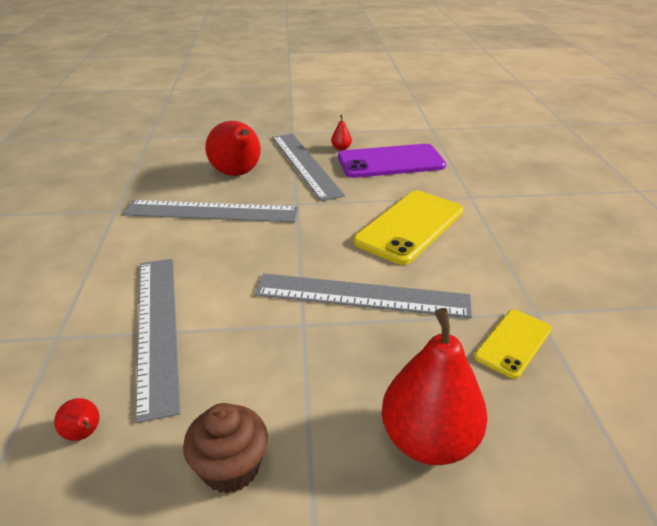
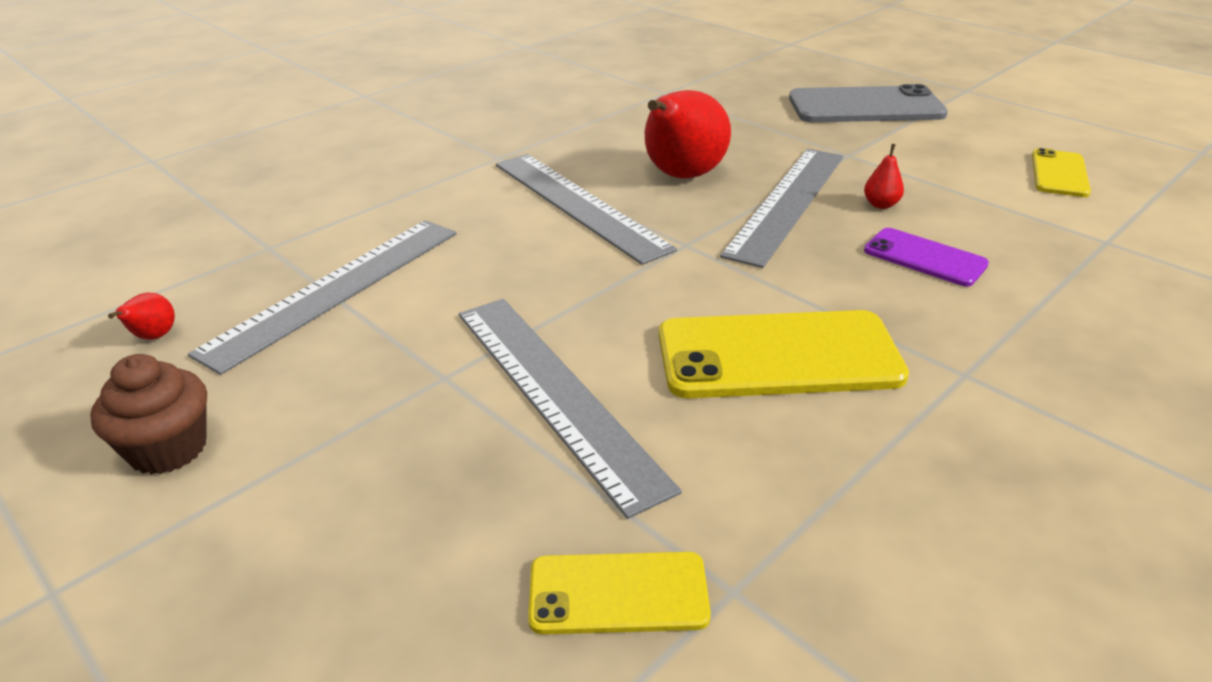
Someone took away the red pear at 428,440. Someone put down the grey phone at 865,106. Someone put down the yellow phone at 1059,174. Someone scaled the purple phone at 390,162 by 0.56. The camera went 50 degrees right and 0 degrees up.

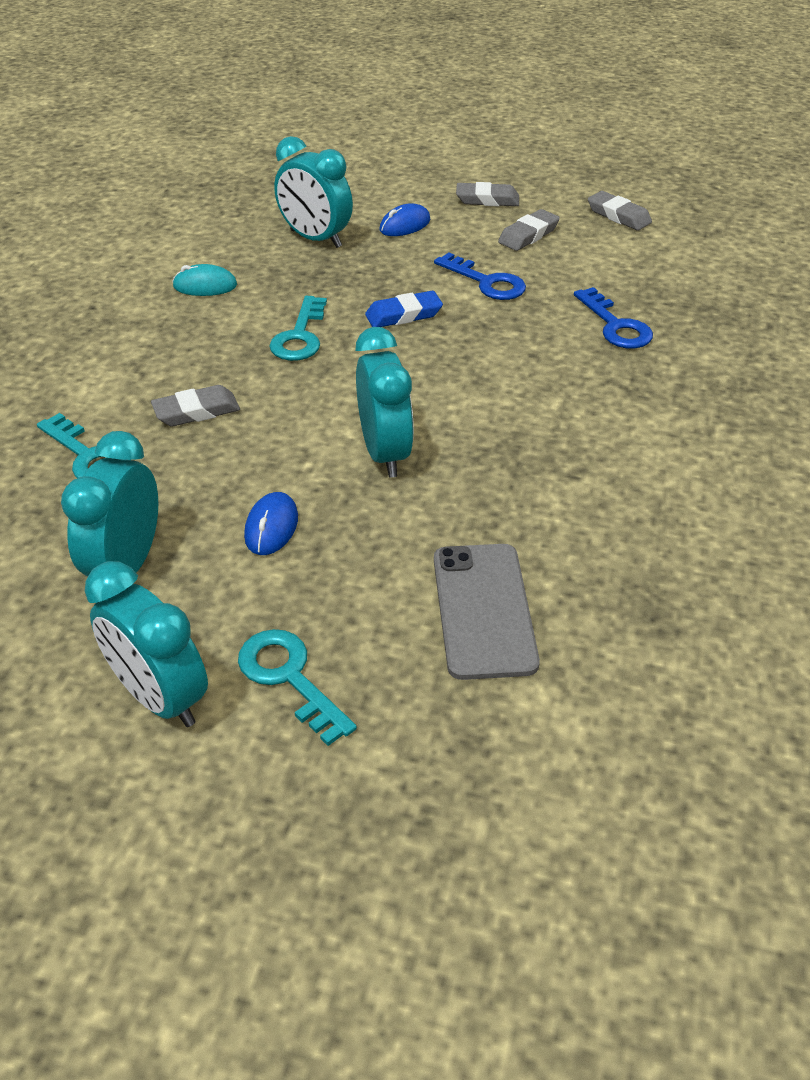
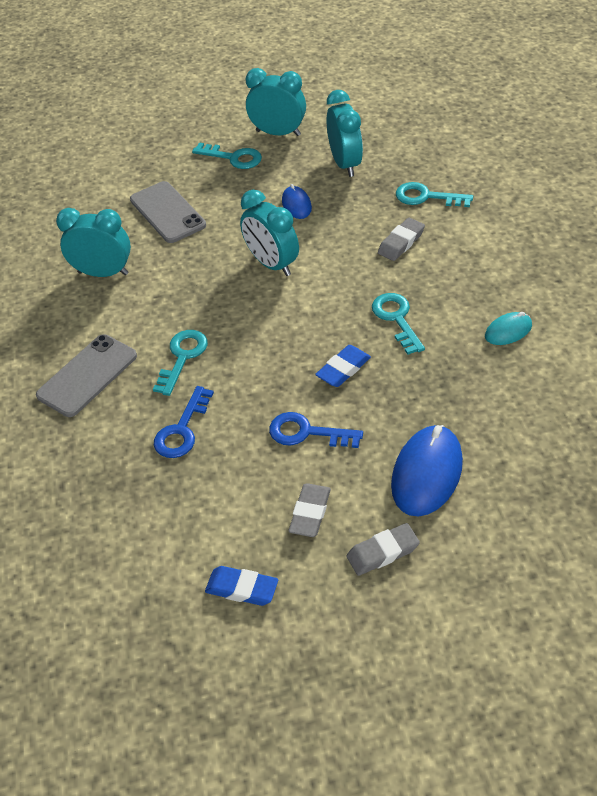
Someone put down the grey phone at 87,376. Someone put down the turquoise key at 182,357. Someone carried the turquoise clock from 315,239 to 103,273. Someone repainted the grey eraser at 618,216, which became the blue eraser at 242,589. Someone rotated the blue key at 615,326 by 105 degrees counterclockwise. Someone scaled the blue mouse at 405,225 by 1.85. The camera went 155 degrees right and 5 degrees up.

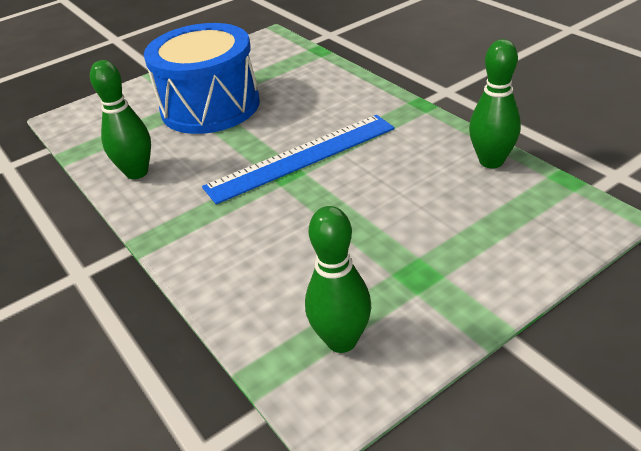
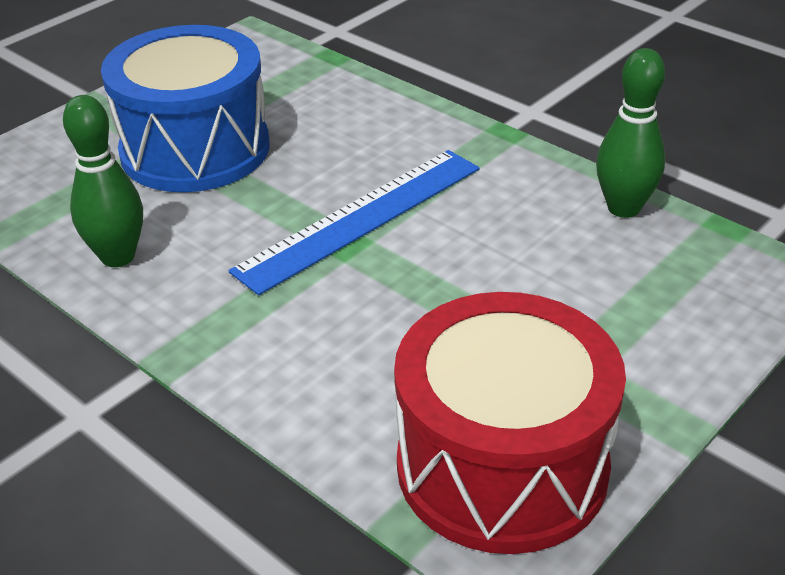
Someone swapped the green bowling pin at 341,340 for the red drum at 502,466. The camera went 15 degrees left and 0 degrees up.

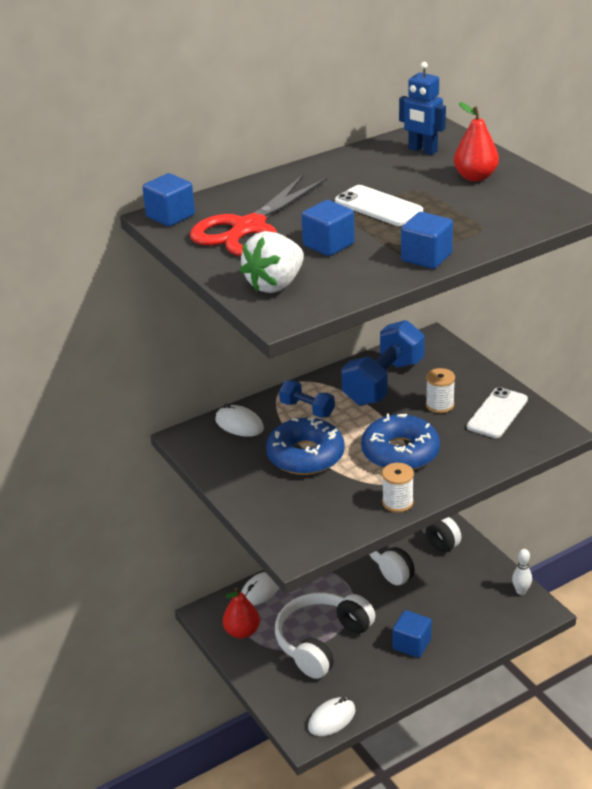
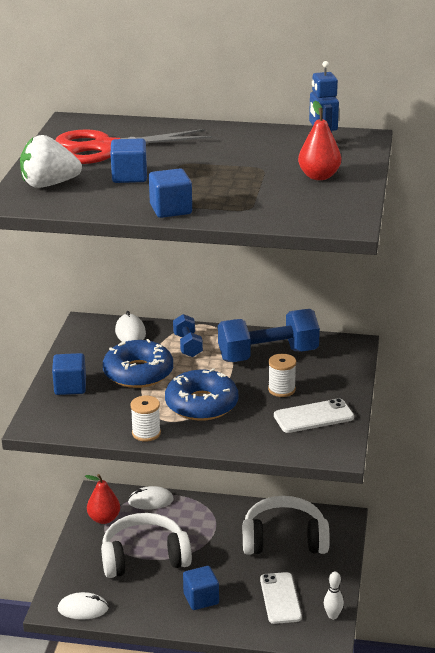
Someone carried the blue cube from 170,216 to 70,387. Someone carried the white phone from 378,206 to 280,598. The camera went 40 degrees right and 5 degrees down.

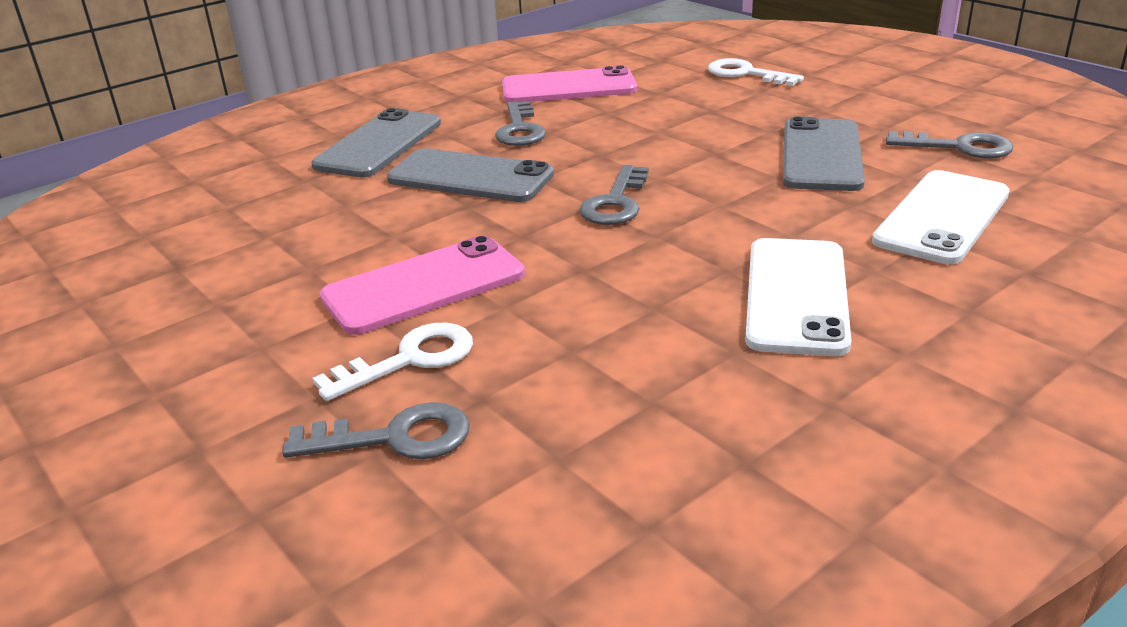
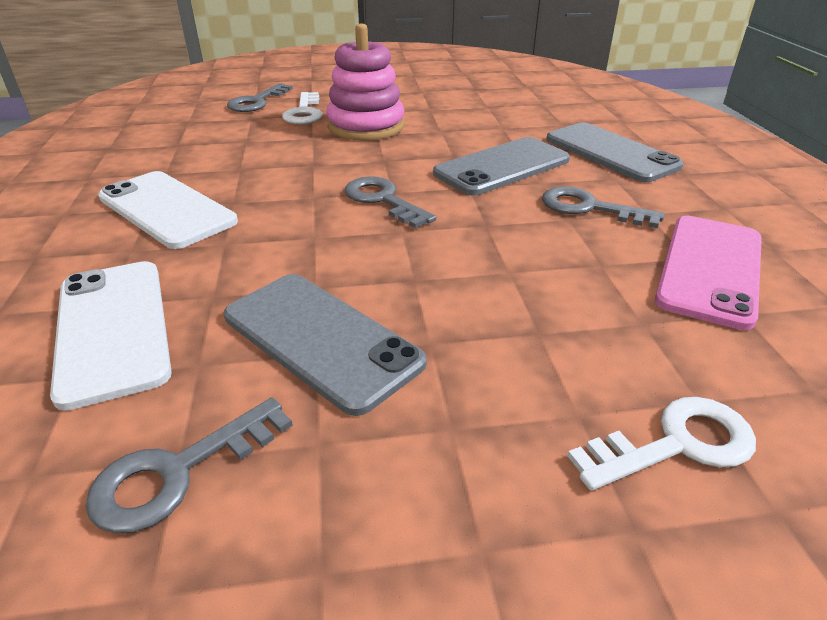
Someone swapped the pink phone at 424,286 for the pink stacking toy at 366,126. The camera went 120 degrees right and 5 degrees up.

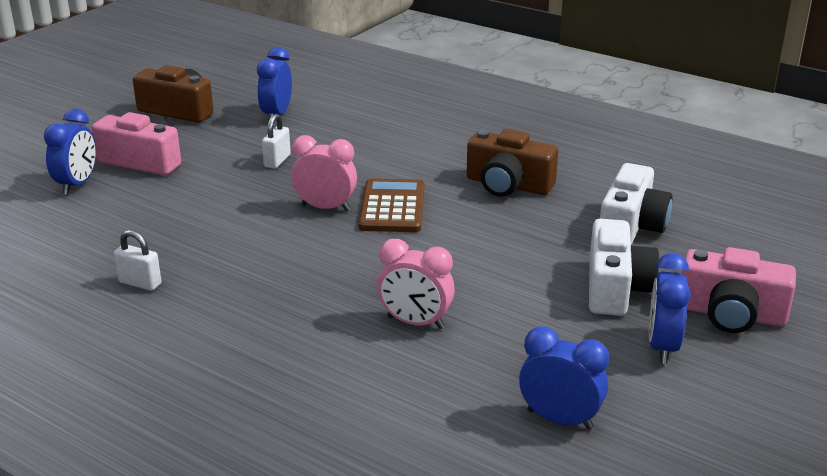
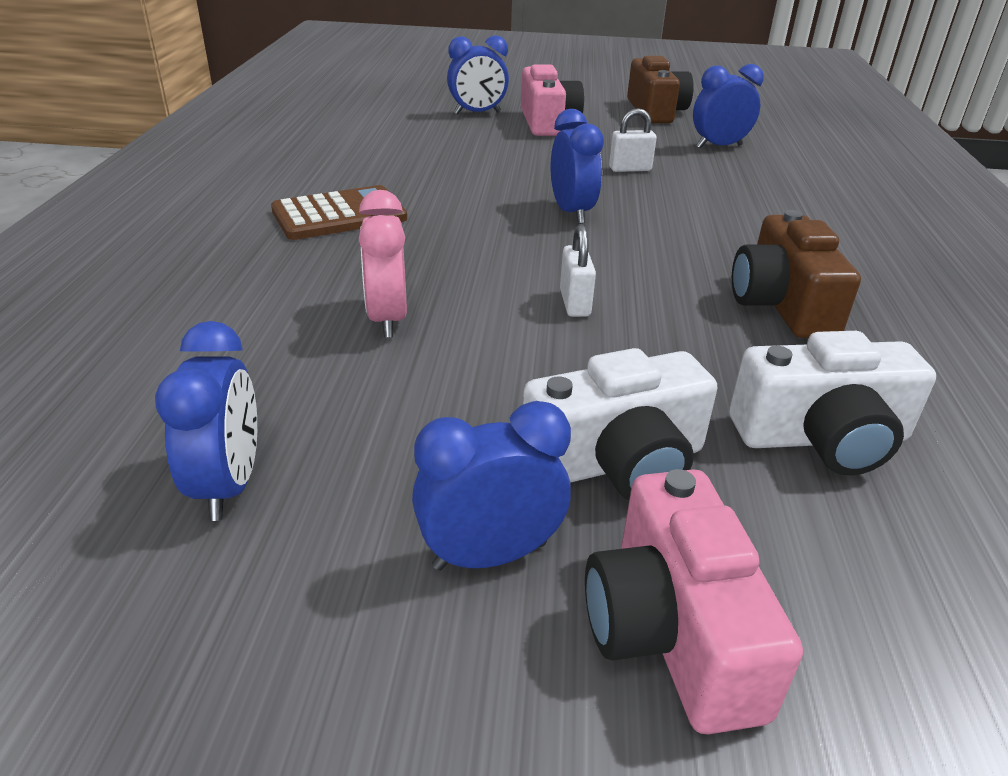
Someone carried the white padlock from 140,283 to 574,303. Someone carried the brown calculator from 392,207 to 339,215. Someone repainted the pink clock at 326,207, which became the blue clock at 572,212. The camera went 60 degrees right and 5 degrees up.

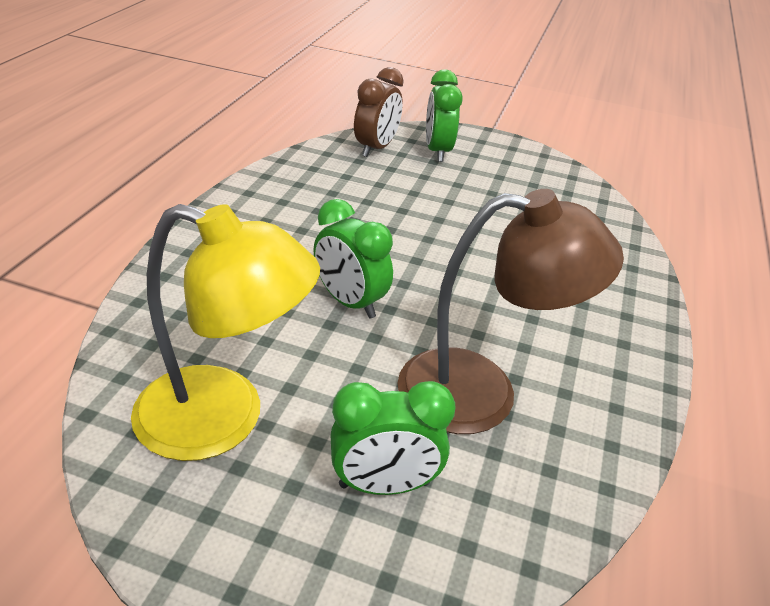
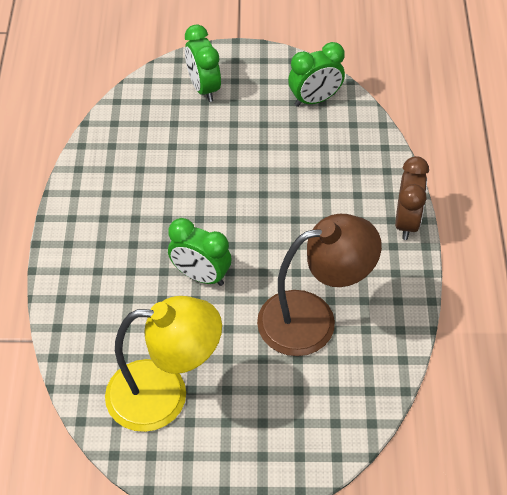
Someone carried the green clock from 384,484 to 315,99. Someone carried the brown clock from 376,148 to 407,222. The camera went 15 degrees left and 15 degrees up.

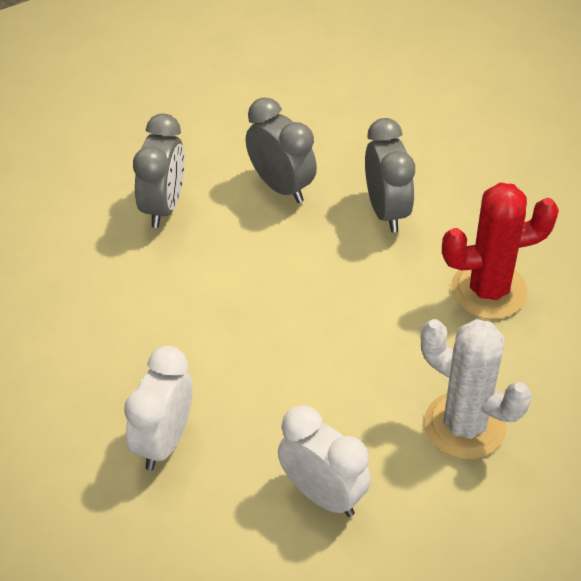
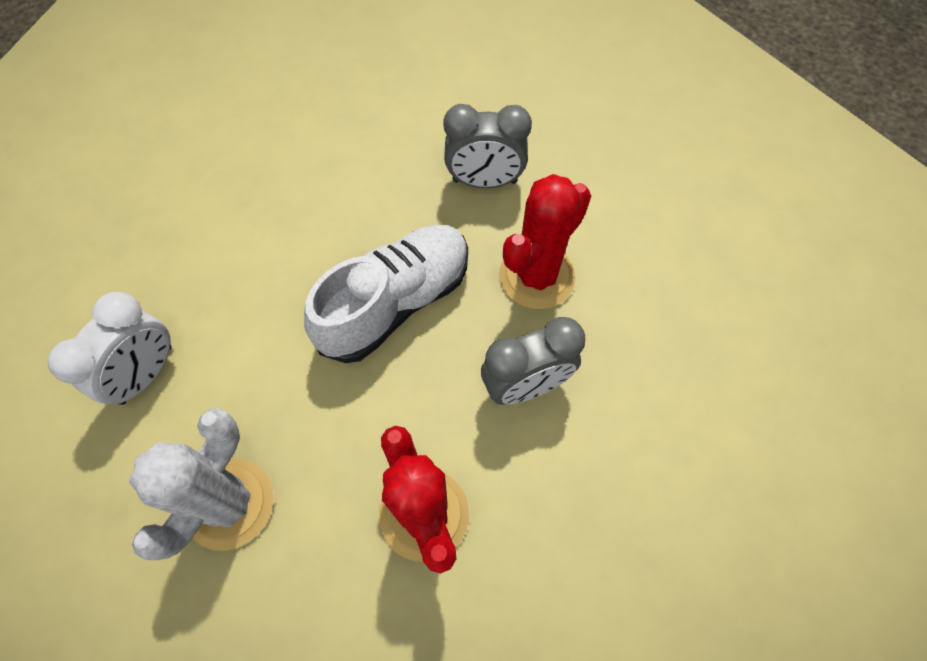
Someone took away the white clock at 163,442. Someone put down the white shoe at 396,302. Someone swapped the grey clock at 281,186 for the red cactus at 536,276. The camera went 80 degrees right and 15 degrees up.

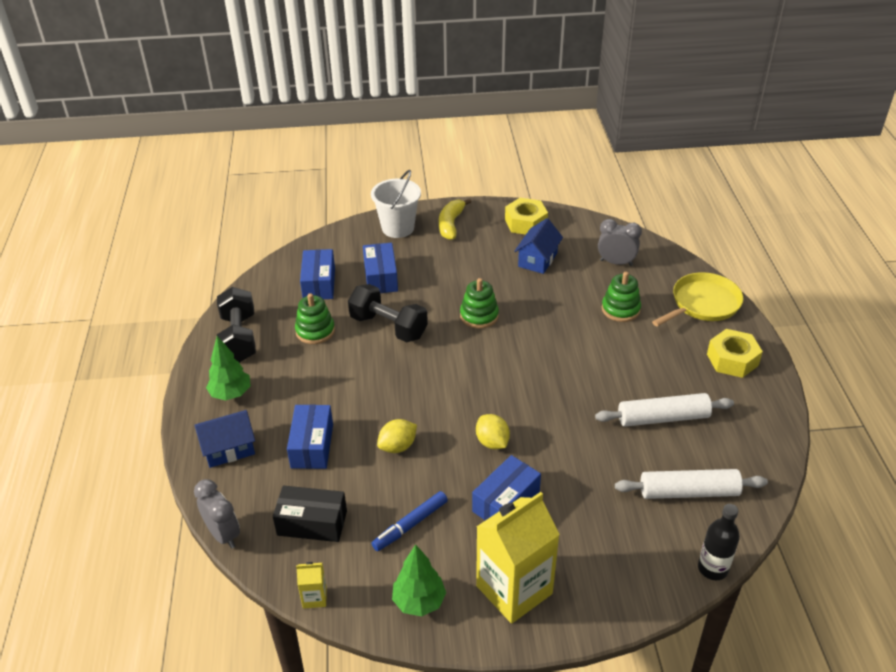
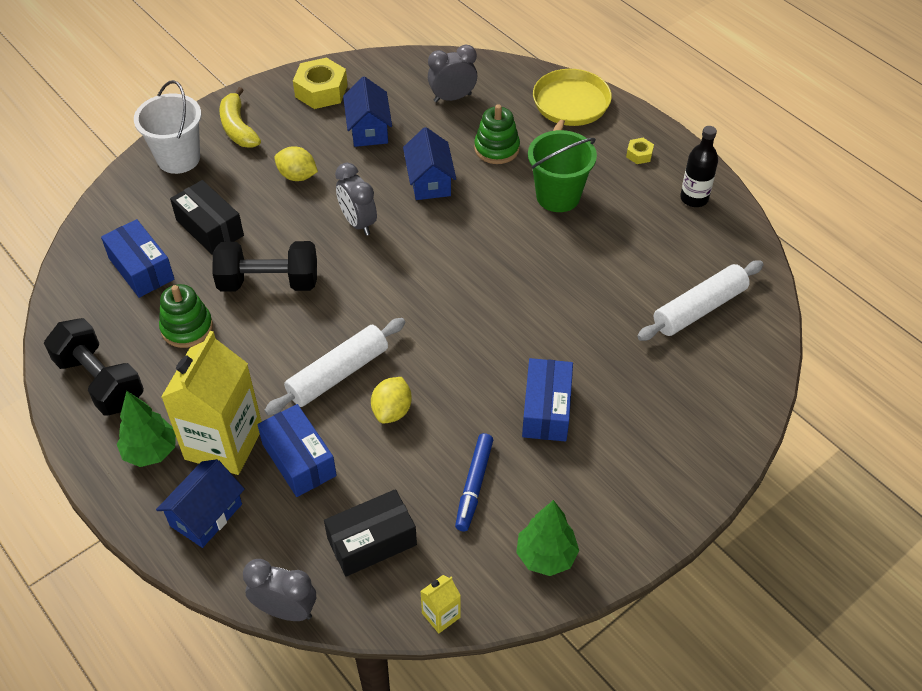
Someone put down the blue house at 430,181. Someone put down the green bucket at 558,196. Someone carried the yellow lemon from 492,442 to 297,176. Someone carried the yellow carton from 514,590 to 224,443. Someone carried the white rolling pin from 663,418 to 338,374. Someone carried the black bottle from 712,568 to 694,198. Someone swapped the green stacking toy at 479,316 for the grey clock at 358,223. Someone repainted the blue box at 380,277, which became the black box at 209,228. Someone scaled the yellow nut at 732,360 by 0.49. The camera went 35 degrees left and 10 degrees up.

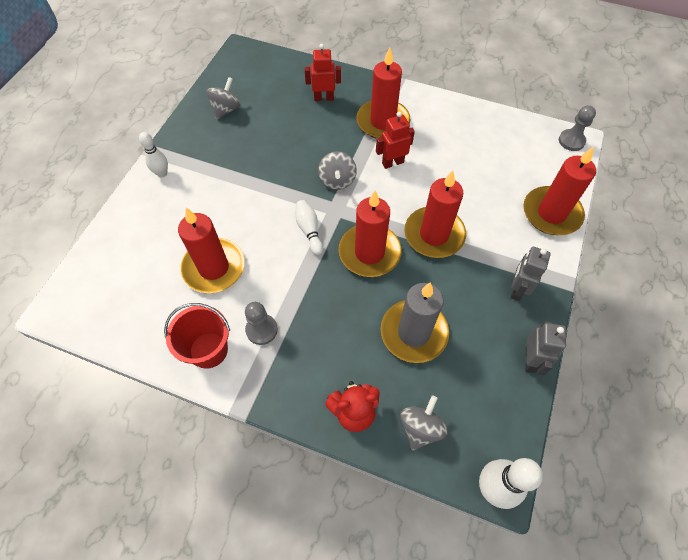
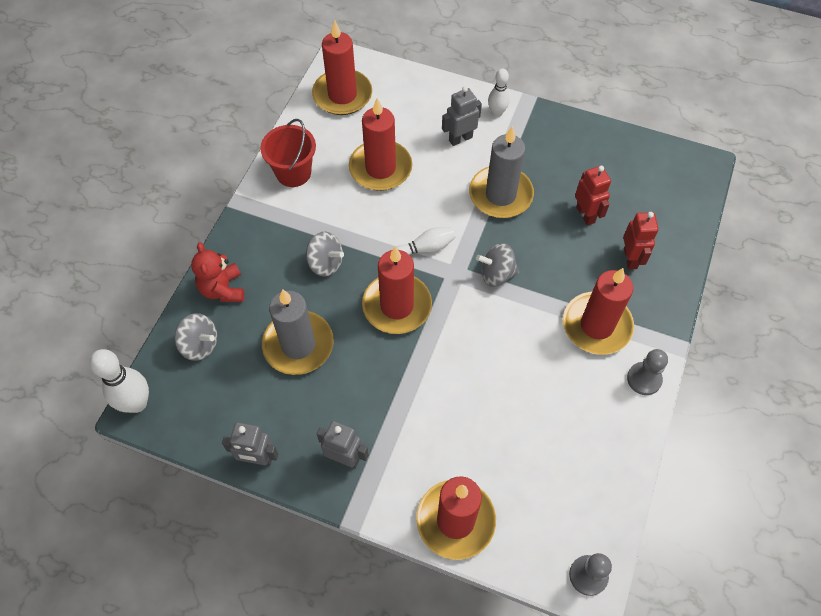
Someone put down the grey robot at 460,139. Someone put down the grey candle at 500,195. Someone carried the grey spinning top from 226,109 to 325,263. Someone carried the grey pawn from 261,330 to 644,379. Someone carried the red robot from 392,163 to 585,215. Someone carried the red candle from 434,234 to 342,95. The camera went 90 degrees right and 0 degrees up.

